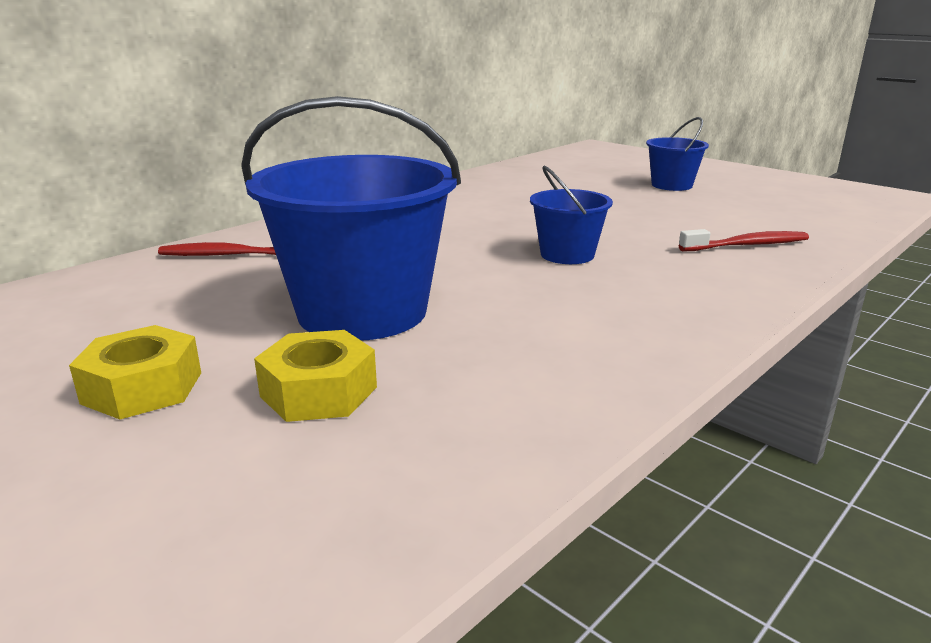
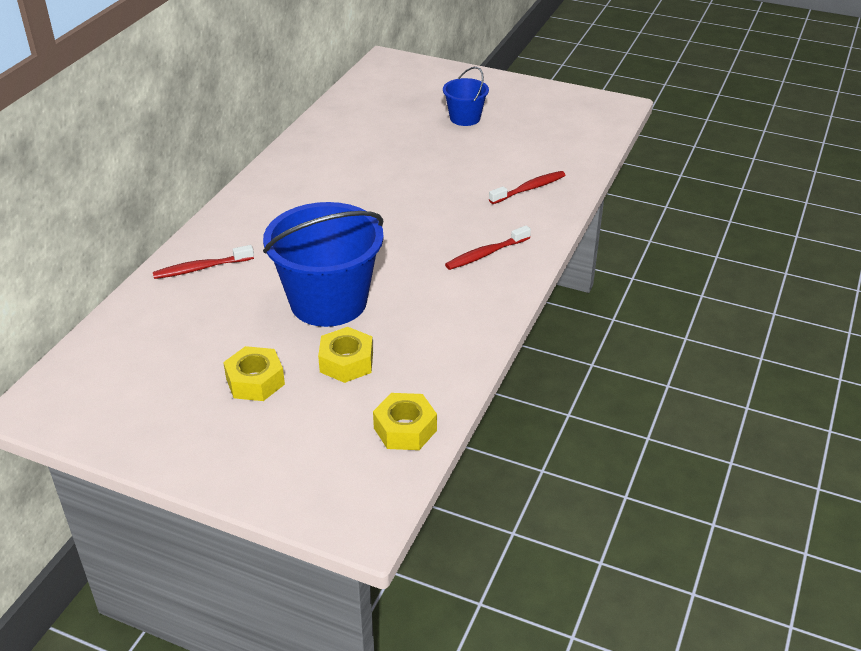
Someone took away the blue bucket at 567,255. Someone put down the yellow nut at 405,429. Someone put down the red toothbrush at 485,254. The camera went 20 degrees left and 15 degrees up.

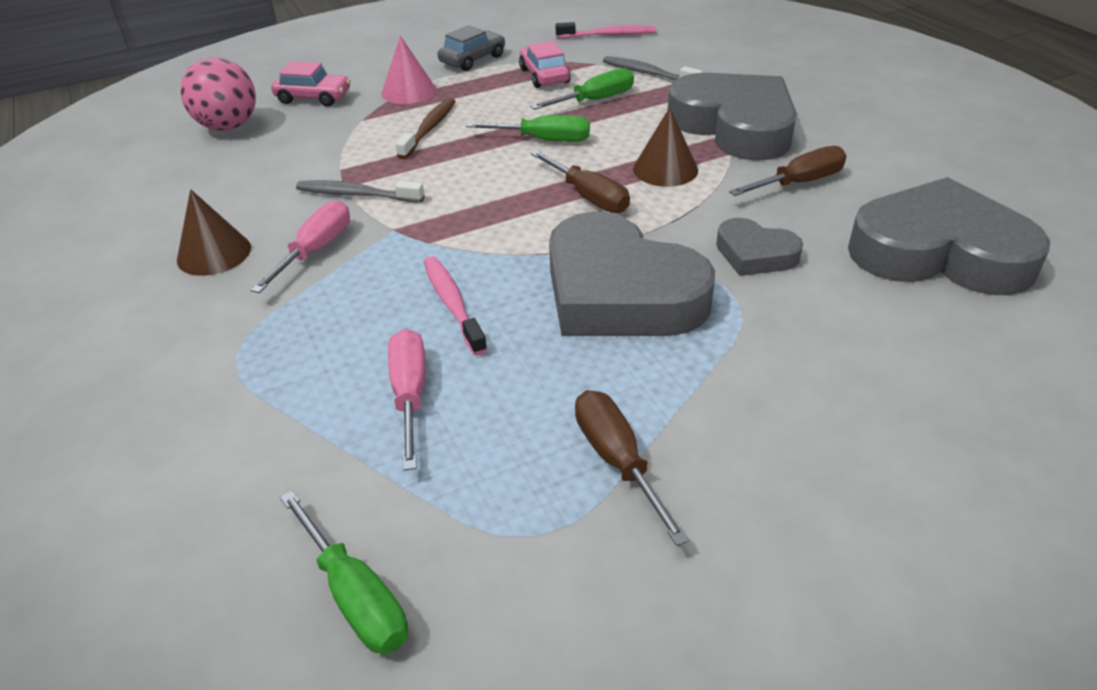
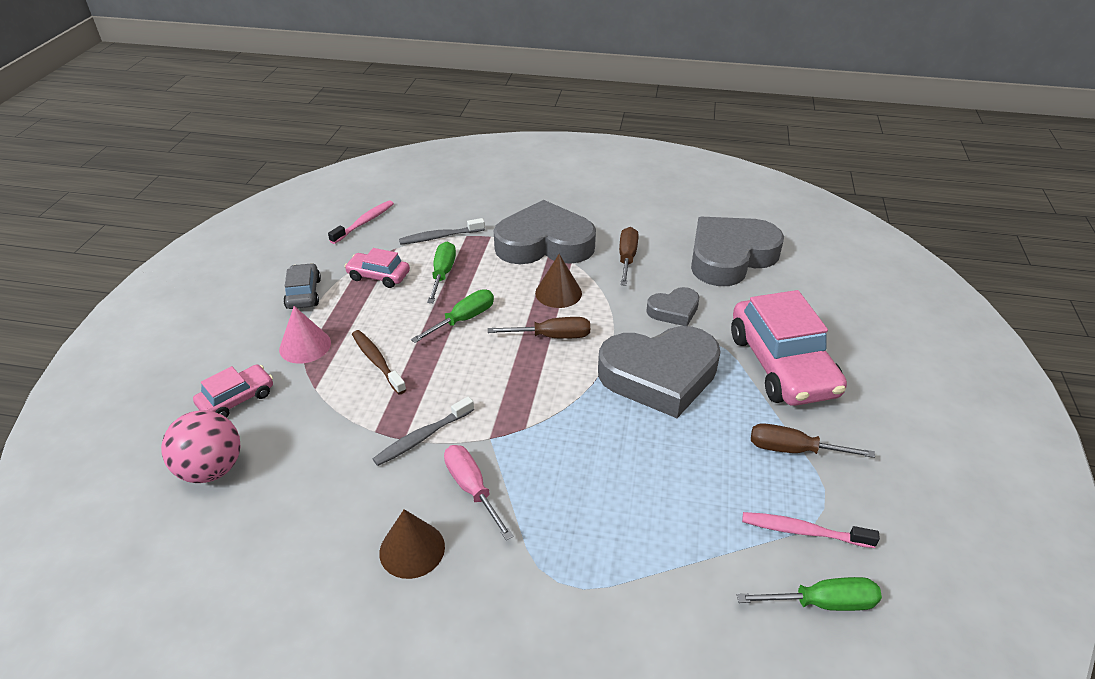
Someone took away the pink screwdriver at 410,395. Someone put down the pink car at 782,365. Someone carried the pink toothbrush from 452,304 to 803,531. The camera went 55 degrees left and 0 degrees up.

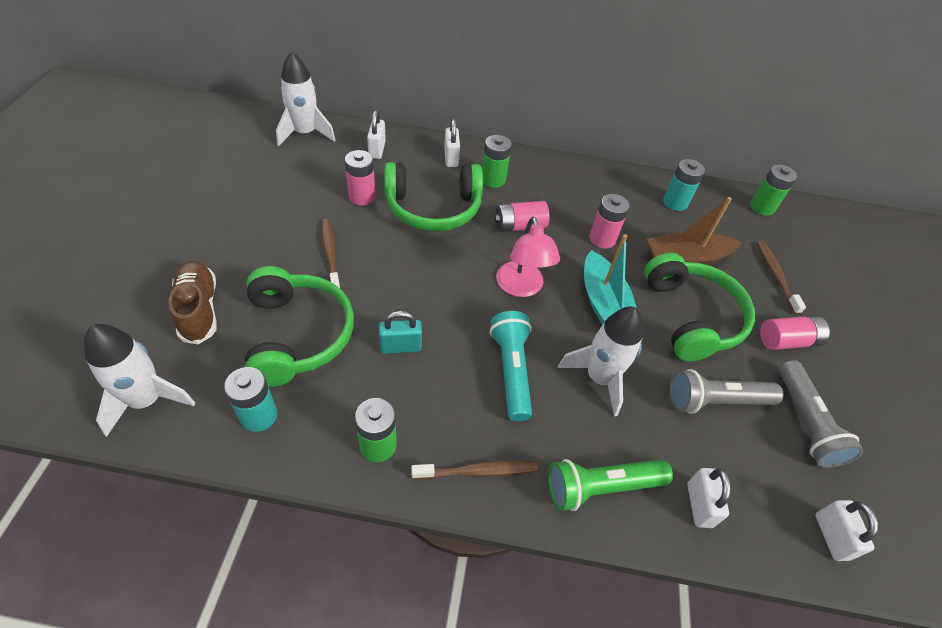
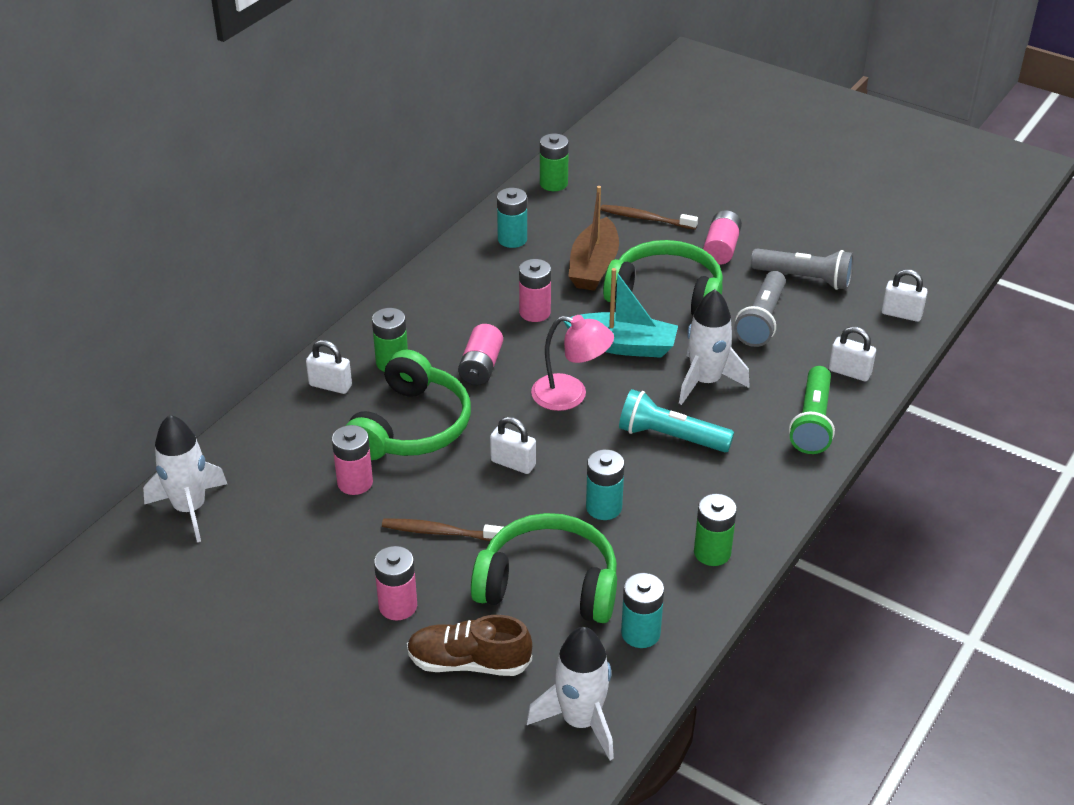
Someone took away the brown toothbrush at 478,471. Someone put down the pink battery at 398,606. Someone carried the white padlock from 377,150 to 513,463. Someone swapped the turquoise padlock at 400,346 for the turquoise battery at 604,507. The camera went 60 degrees left and 10 degrees down.

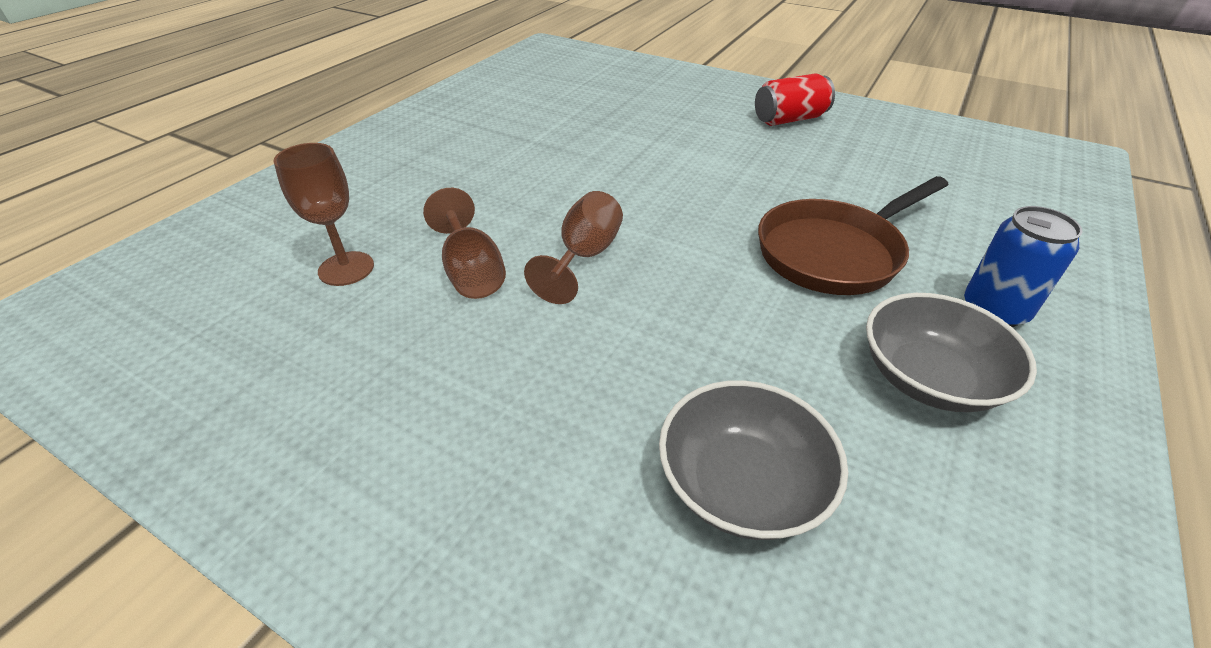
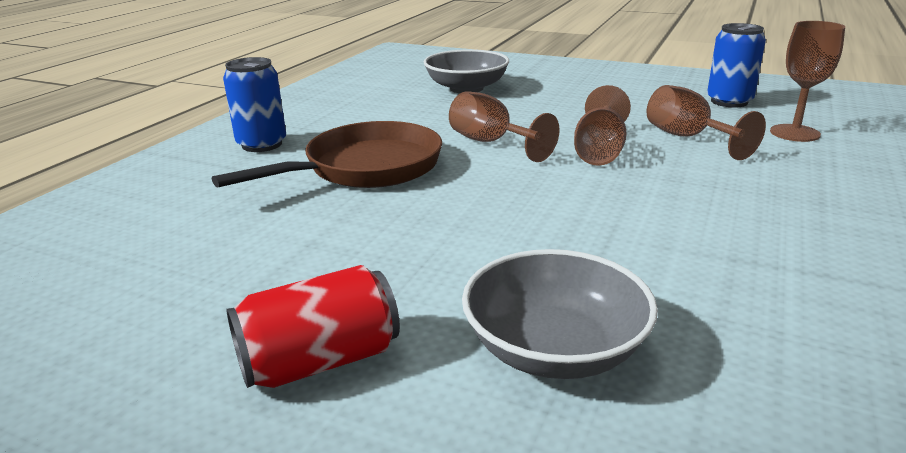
Someone put down the brown goblet at 491,143. Someone put down the blue can at 729,101. Someone carried the grey bowl from 929,378 to 555,349. The camera went 175 degrees right and 15 degrees down.

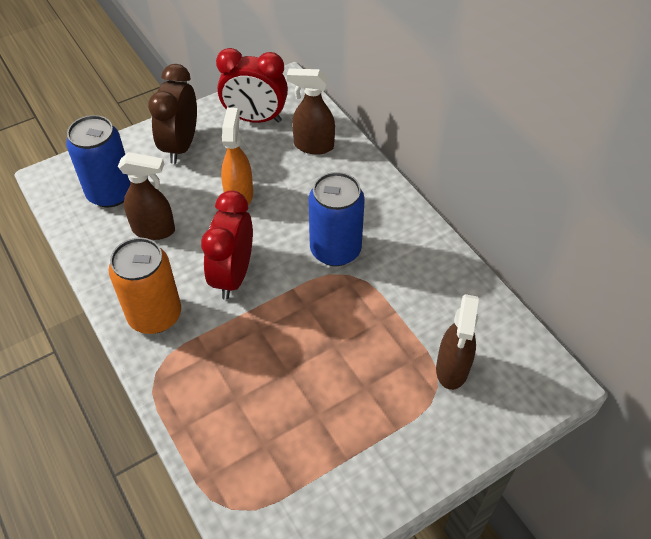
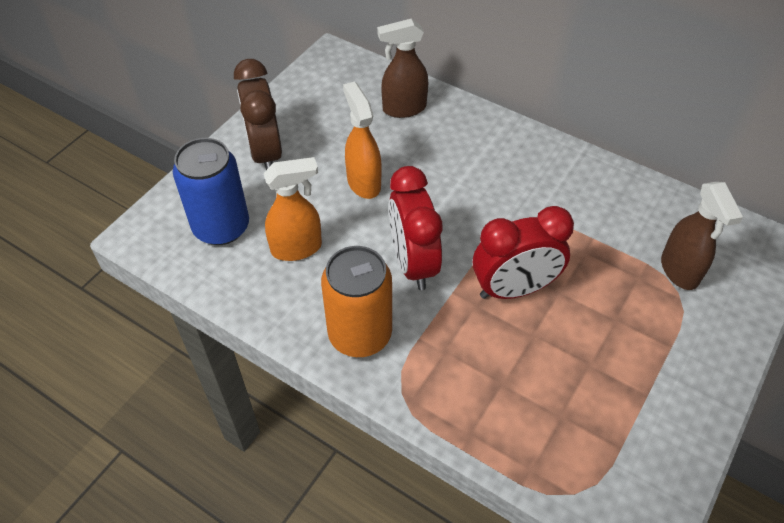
Someone took away the blue can at 335,250. Someone carried the red clock from 255,119 to 514,289. Someone repainted the brown spray bottle at 154,230, which became the orange spray bottle at 297,248. The camera went 25 degrees left and 0 degrees up.

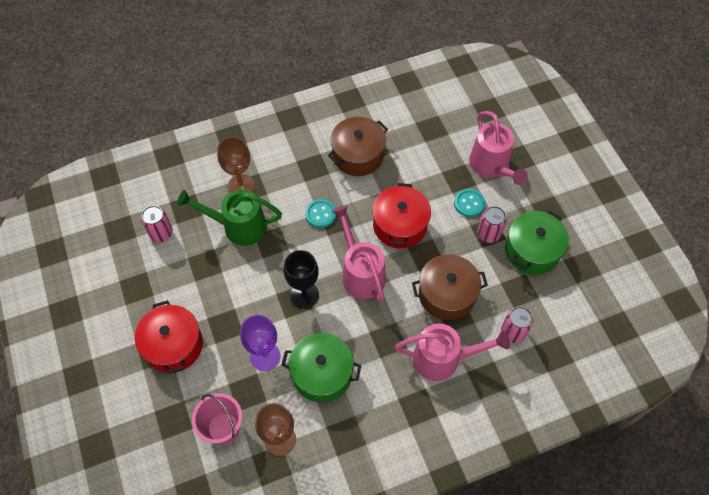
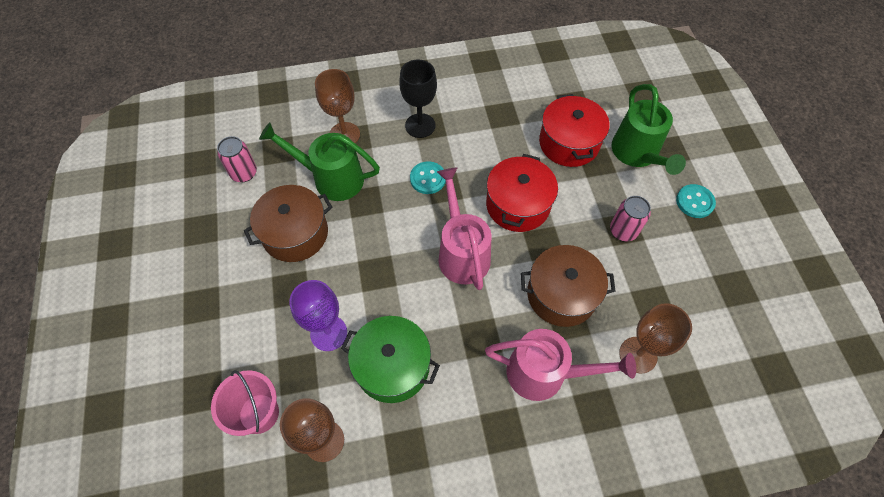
Someone took away the green pot at 532,250. Someone carried the red pot from 174,345 to 569,143. Someone carried the black goblet from 304,295 to 420,125. Someone carried the brown pot from 358,155 to 295,233. Someone carried the turquoise button from 469,203 to 694,202. Someone swapped the pink can at 513,332 for the brown goblet at 638,355. Someone repainted the pink watering can at 492,166, which became the green watering can at 637,154. The camera went 10 degrees right and 0 degrees up.

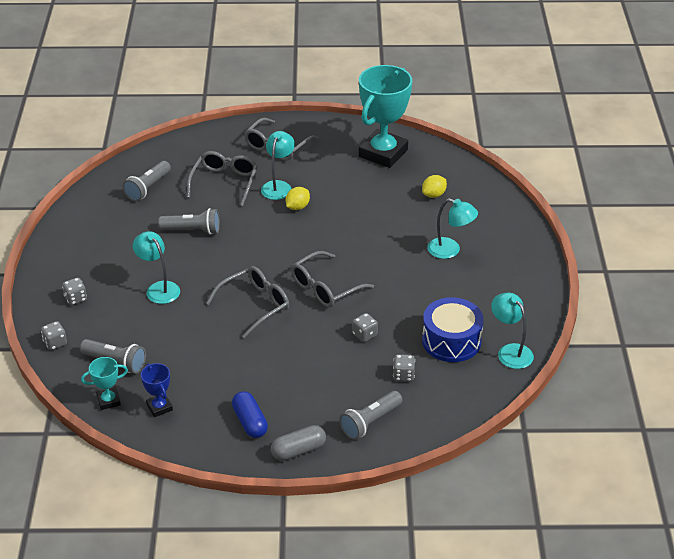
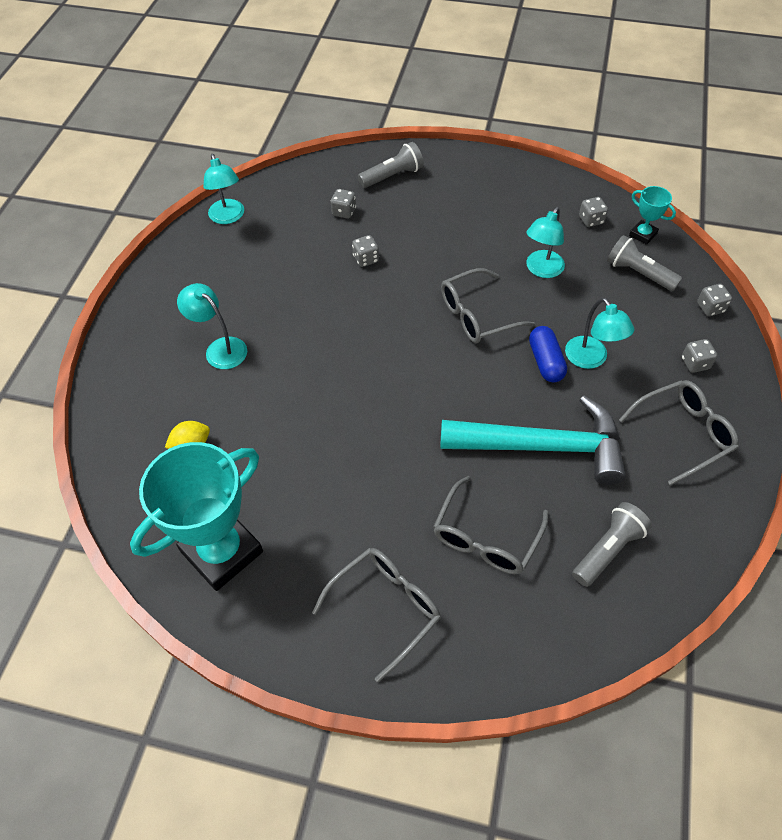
Someone took away the grey capsule at 298,450. Someone took away the yellow lemon at 297,207. Someone took away the blue drum at 451,341. Someone carried the blue capsule from 250,422 to 545,361. Someone carried the turquoise lamp from 278,186 to 541,270. Someone carried the grey glasses from 326,287 to 682,434. Someone swapped the blue trophy at 159,407 for the grey dice at 591,220. Someone swapped the grey flashlight at 192,230 for the turquoise hammer at 543,447. Someone rotated the turquoise trophy at 108,401 by 45 degrees clockwise. The camera went 165 degrees left and 15 degrees up.

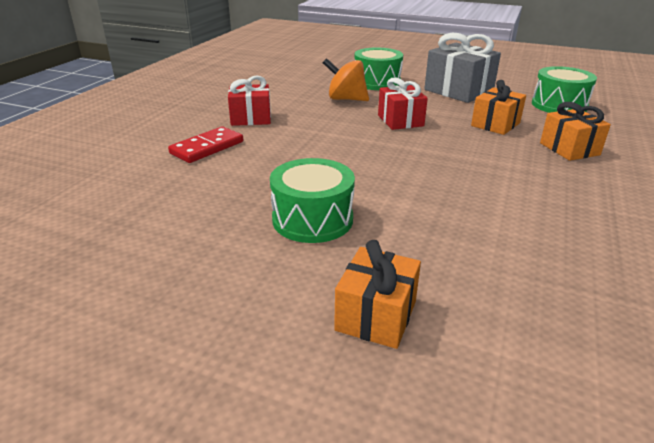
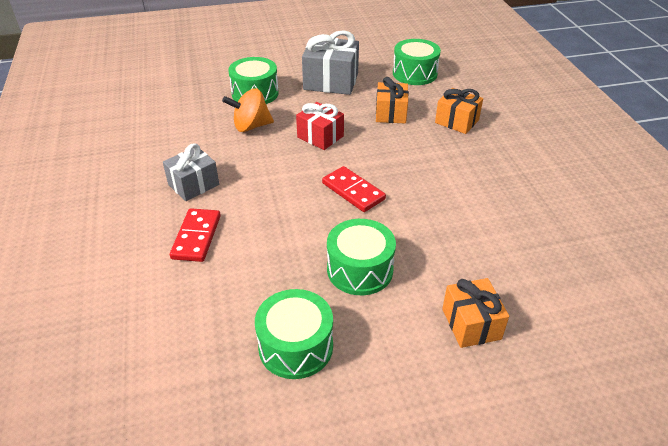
Someone put down the green drum at 296,346. Someone put down the red domino at 353,191. Someone repainted the red gift at 251,118, which became the grey gift at 193,185. The camera went 35 degrees left and 10 degrees up.

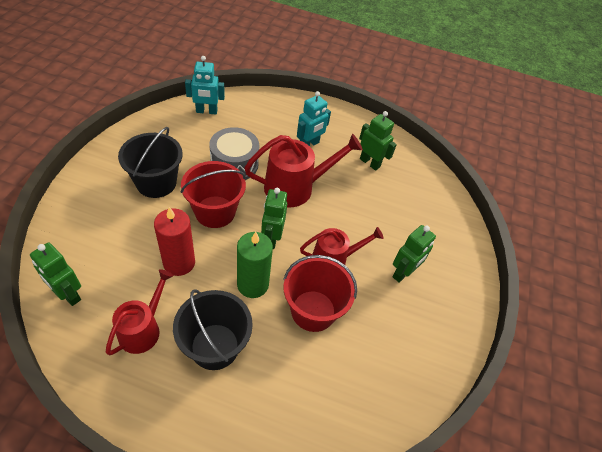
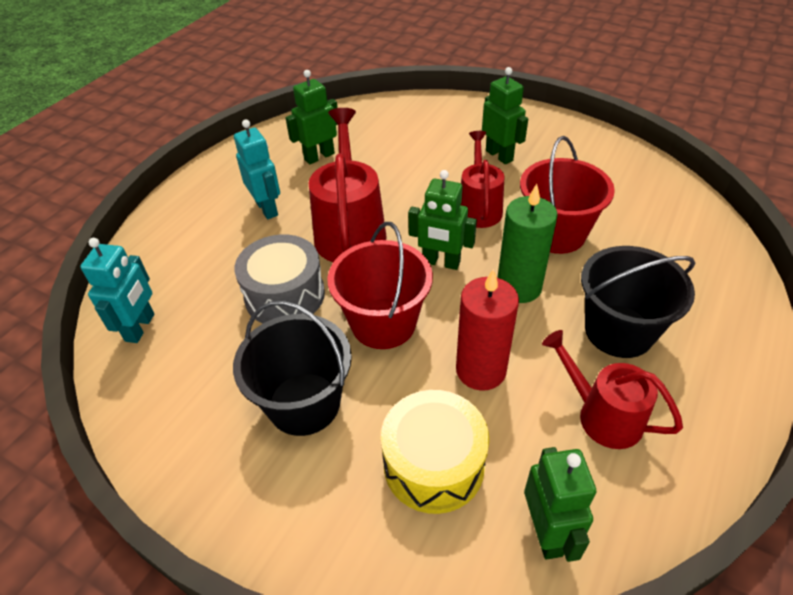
Someone put down the yellow drum at 433,464. Someone rotated the green robot at 68,294 by 60 degrees counterclockwise. The camera went 70 degrees left and 5 degrees down.

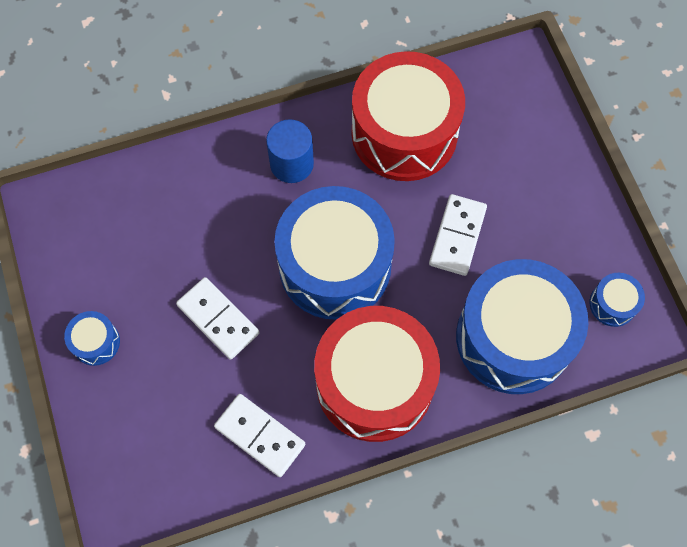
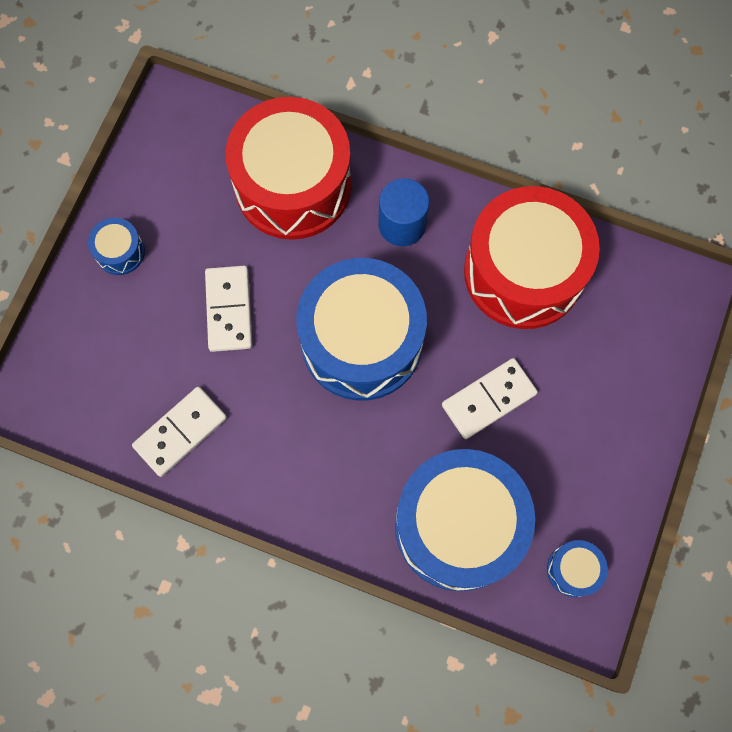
Someone carried the red drum from 374,383 to 293,185. Someone rotated the white domino at 260,435 by 60 degrees clockwise. The camera went 40 degrees right and 5 degrees up.

